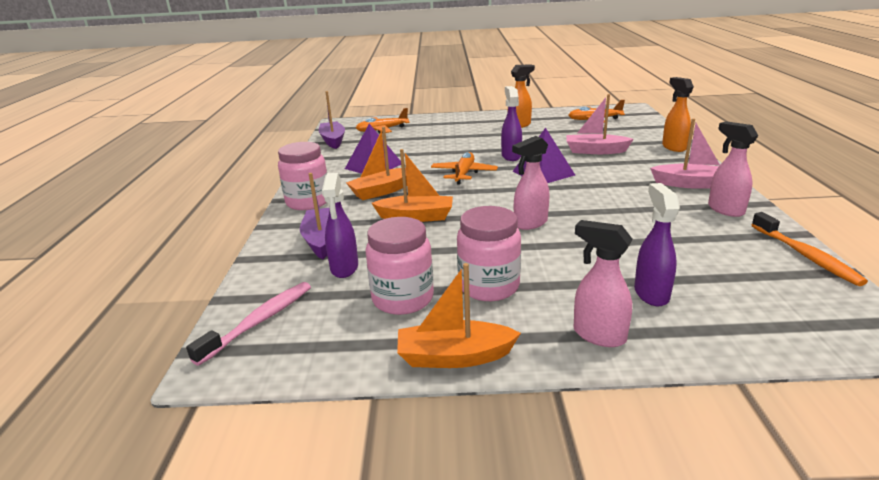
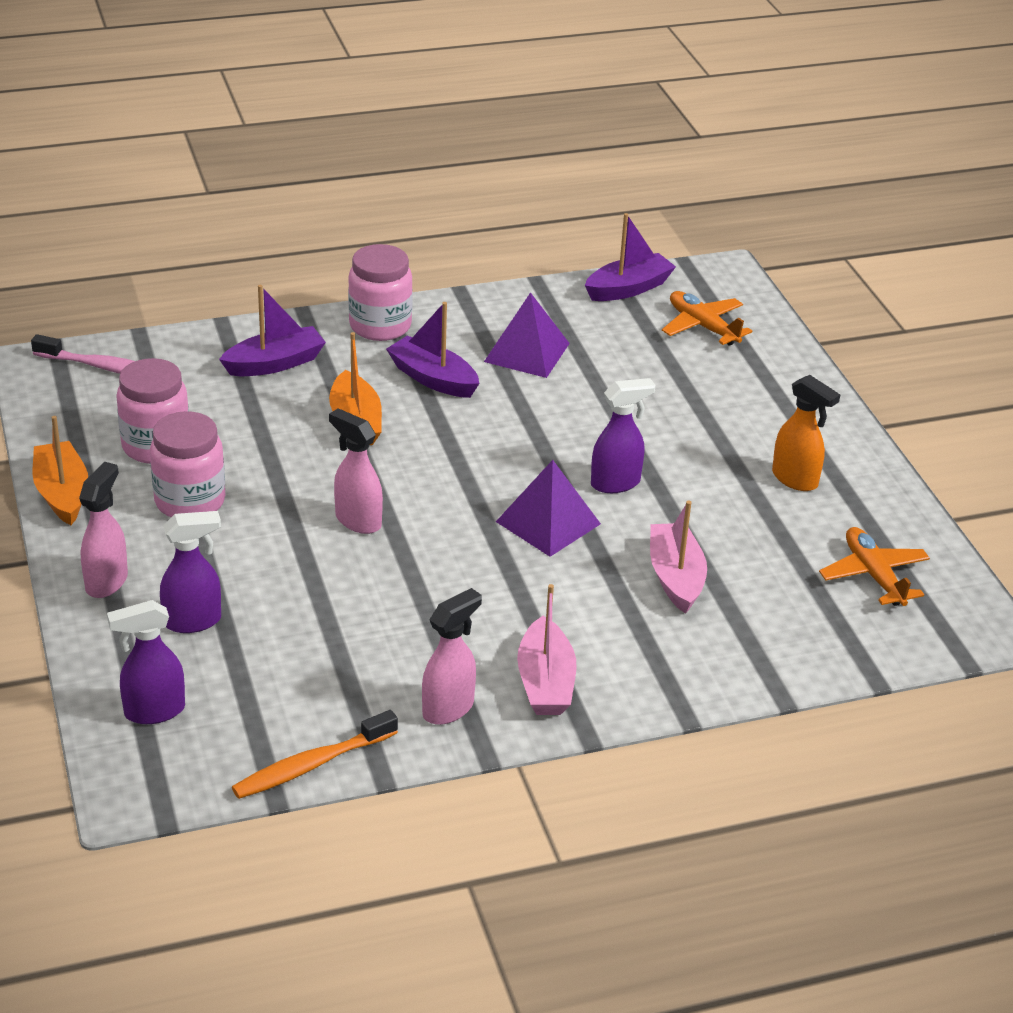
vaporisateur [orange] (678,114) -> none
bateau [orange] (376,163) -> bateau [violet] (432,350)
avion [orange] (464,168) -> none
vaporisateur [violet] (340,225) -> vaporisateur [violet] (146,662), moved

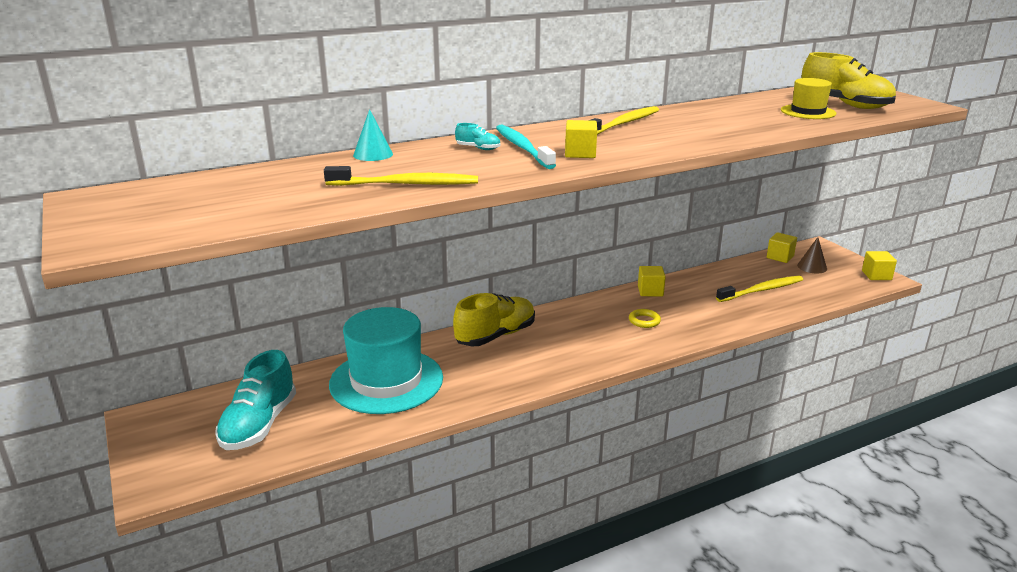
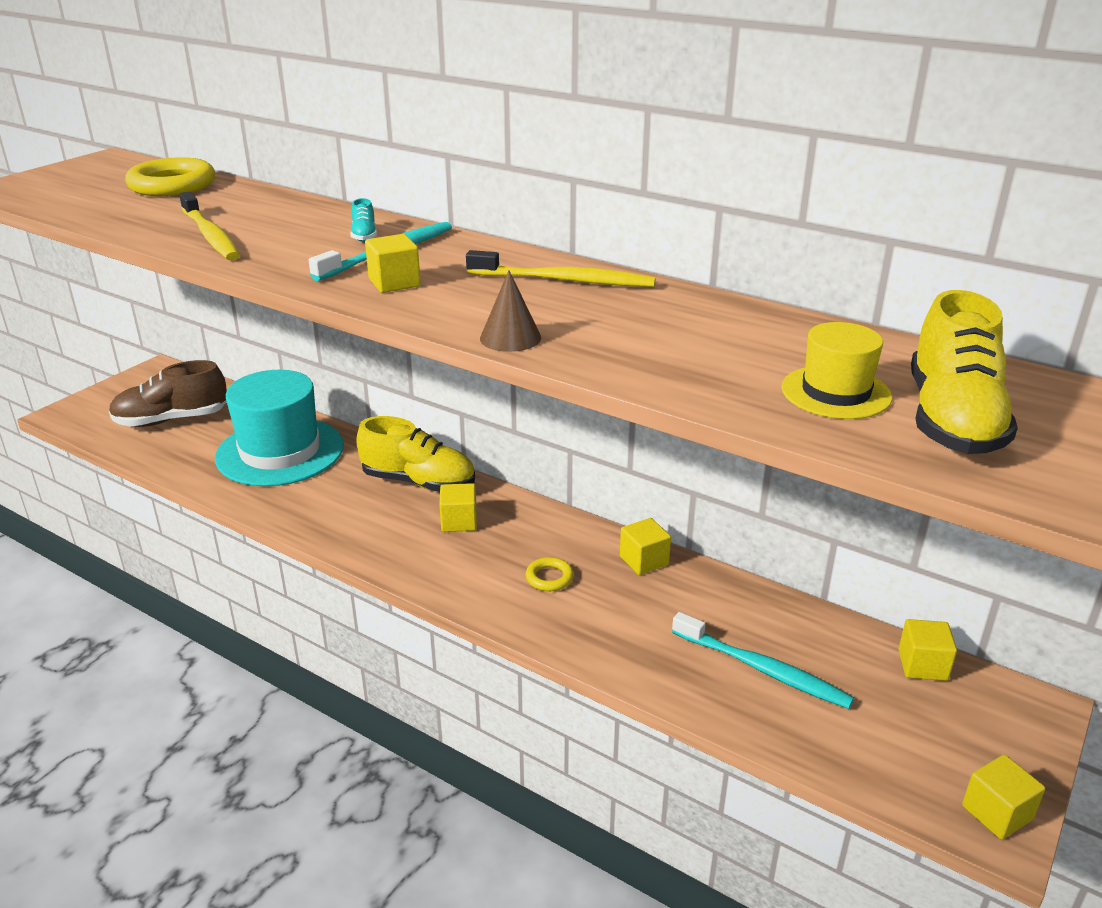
cône [turquoise] (373,135) -> none
cône [marron] (812,255) -> cône [marron] (510,311), moved
brosse à dents [jaune] (759,289) -> brosse à dents [turquoise] (763,660)
chaussure [turquoise] (255,400) -> chaussure [marron] (168,393)
none -> anneau [jaune] (170,176)
none -> cube [jaune] (458,507)

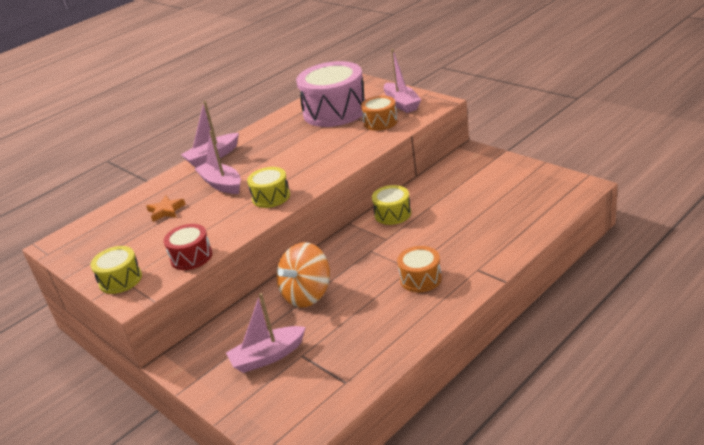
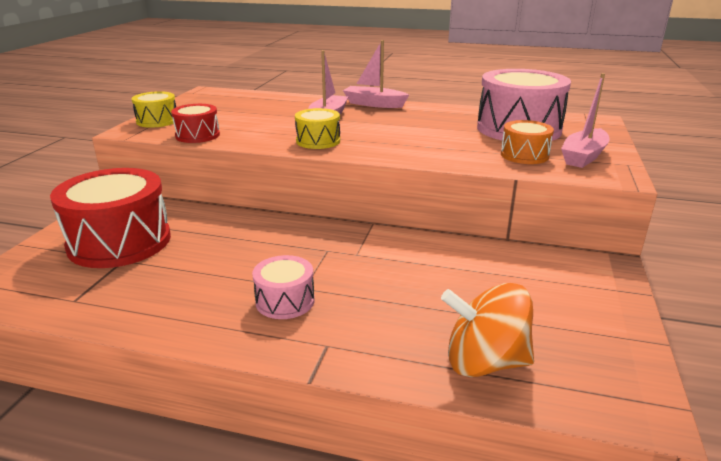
tambour [jaune] (391,205) -> none
étoile [orange] (165,209) -> none
toupie [orange] (303,275) -> toupie [orange] (487,330), moved
tambour [orange] (419,269) -> tambour [rose] (283,287)
bateau [rose] (266,333) -> tambour [rouge] (110,218)

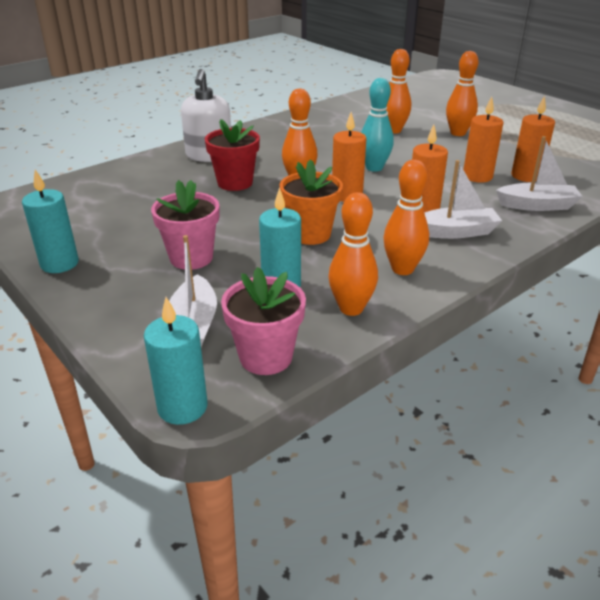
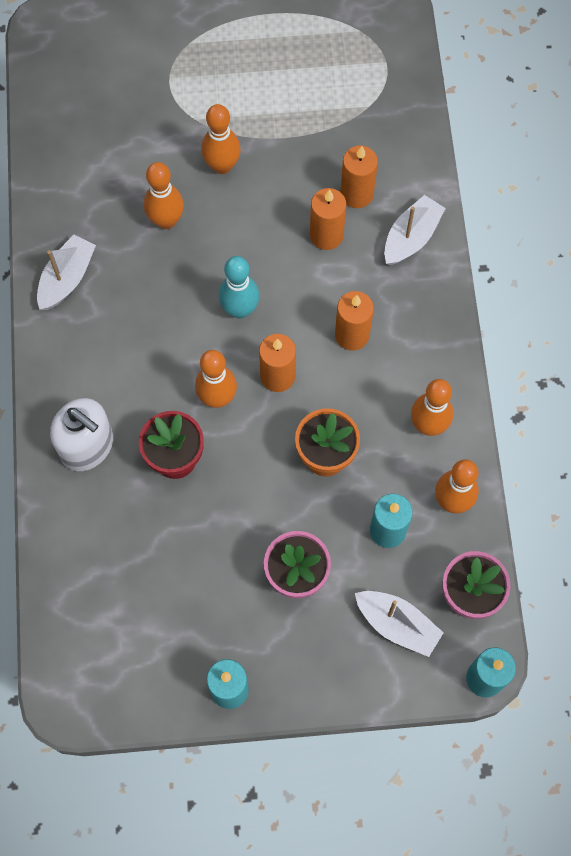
bateau [blanc] (463,199) -> bateau [blanc] (66,272), moved

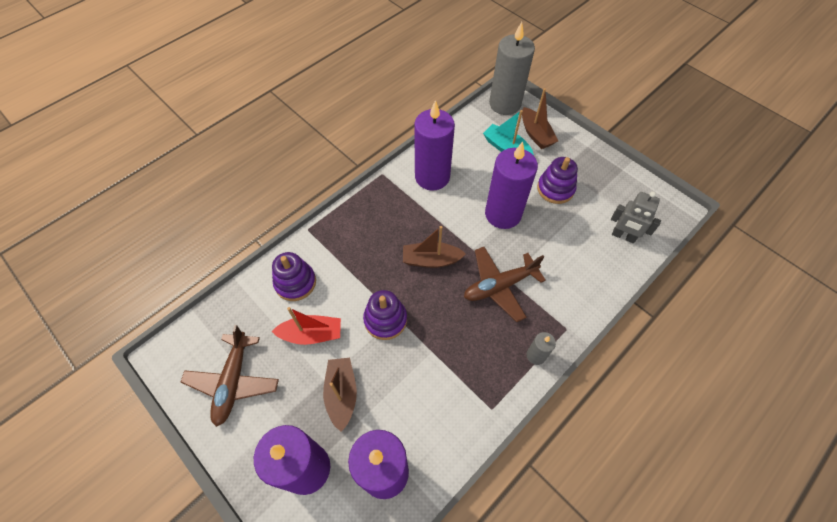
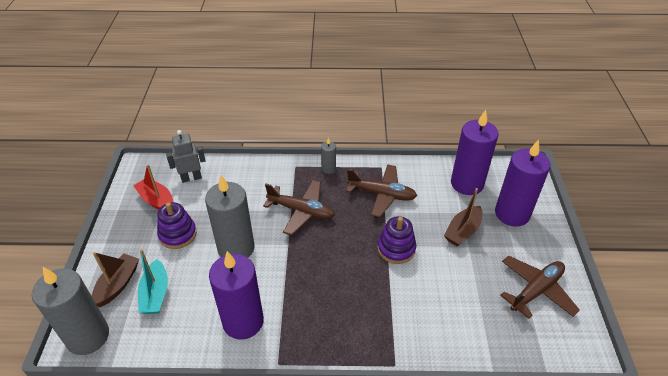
bougie [violet] (511,185) -> bougie [gris] (230,216)
robot [gris] (636,217) -> robot [gris] (186,156), 90 degrees counterclockwise
bateau [marron] (434,247) -> none
jouet à empiler [violet] (294,276) -> none
bateau [rouge] (306,326) -> bateau [rouge] (153,187), moved
none -> avion [marron] (381,191)

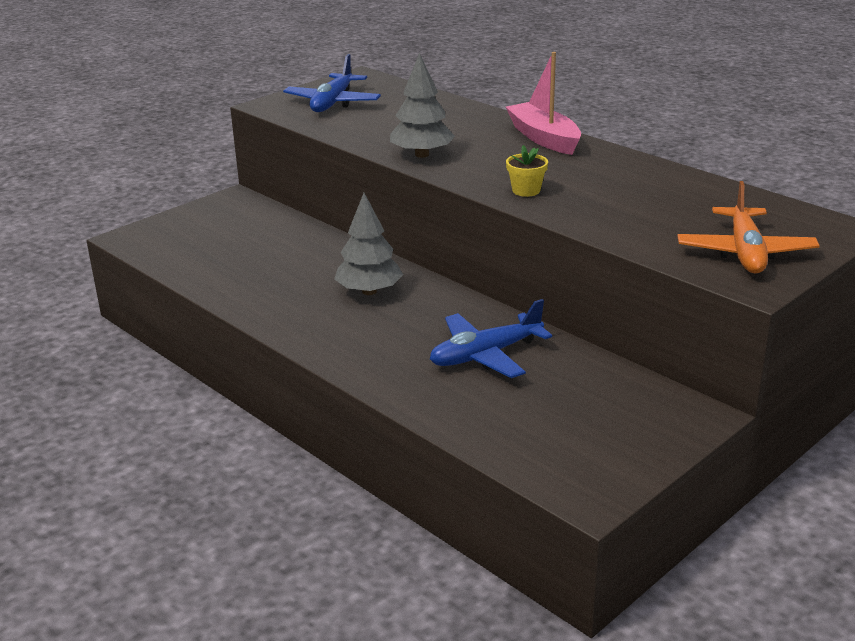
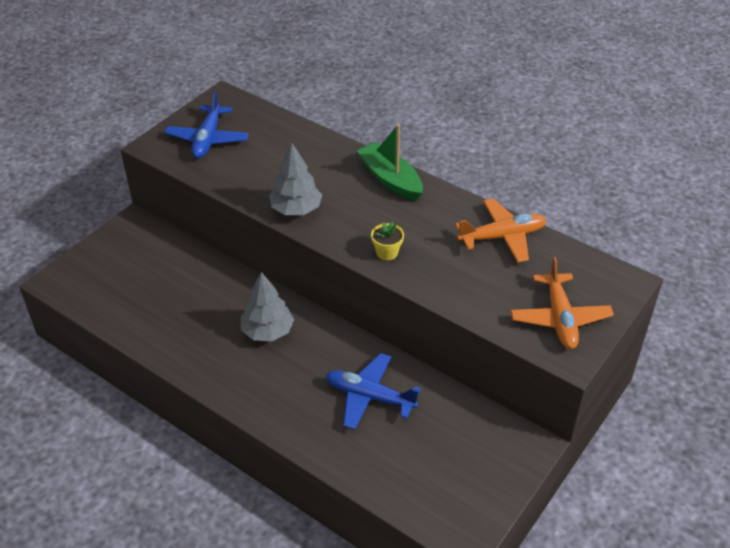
bateau [rose] (543,103) -> bateau [vert] (390,162)
avion [bleu] (491,338) -> avion [bleu] (373,391), 60 degrees clockwise
none -> avion [orange] (500,230)

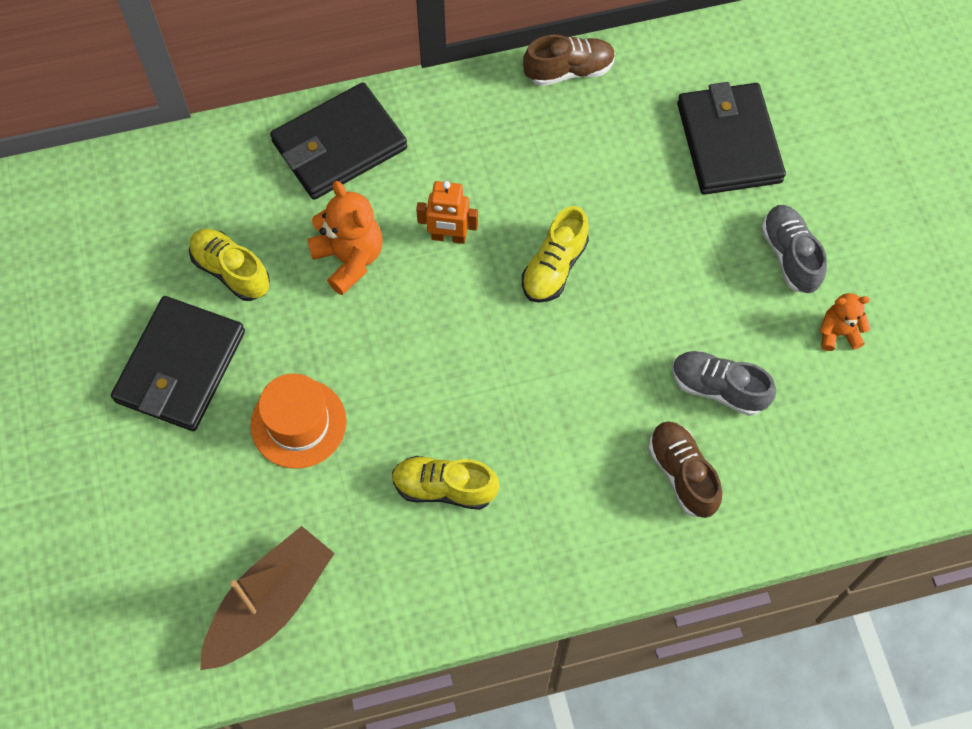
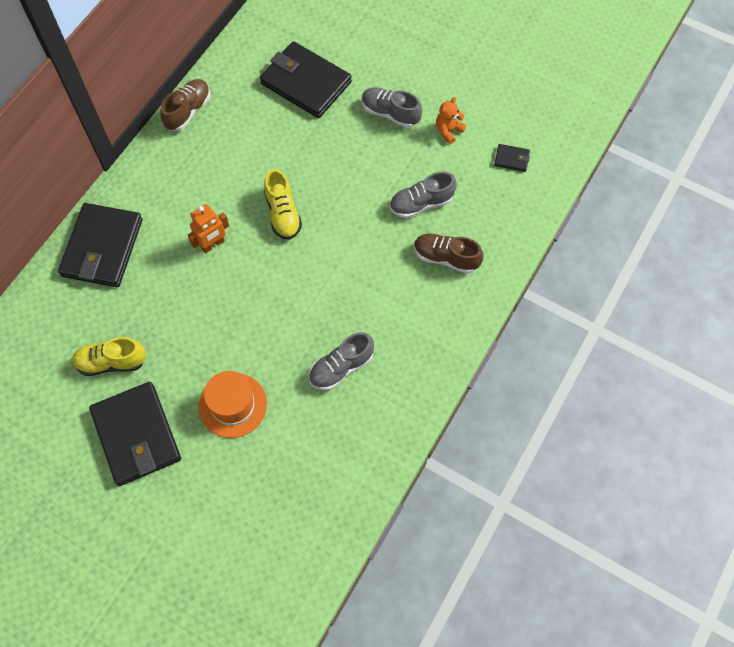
ours en peluche [orange] (345,238) -> none
chaussure [jaune] (445,483) -> chaussure [gris] (341,361)
bateau [marron] (267,598) -> none
none -> portefeuille [noir] (512,158)

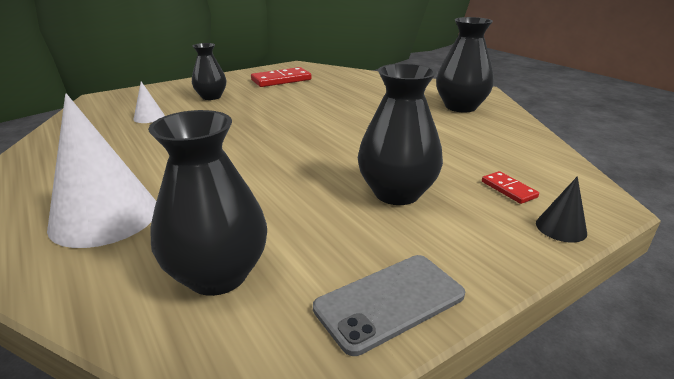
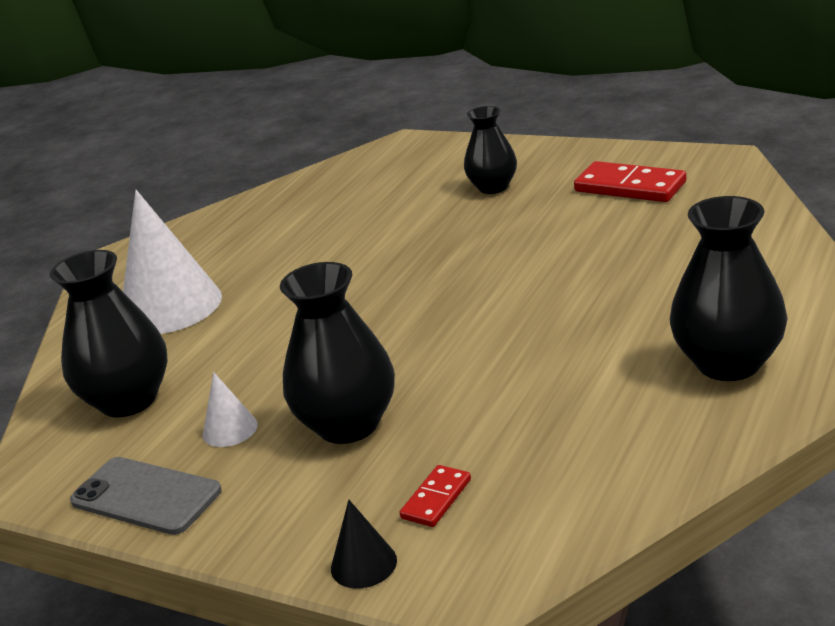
cône [blanc] (149,102) -> cône [blanc] (230,409), moved

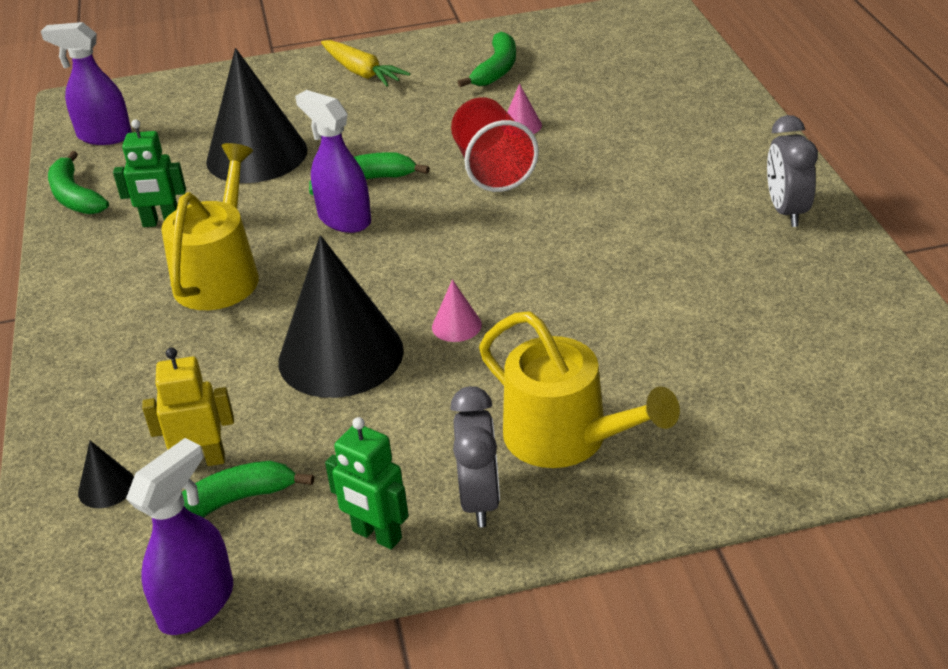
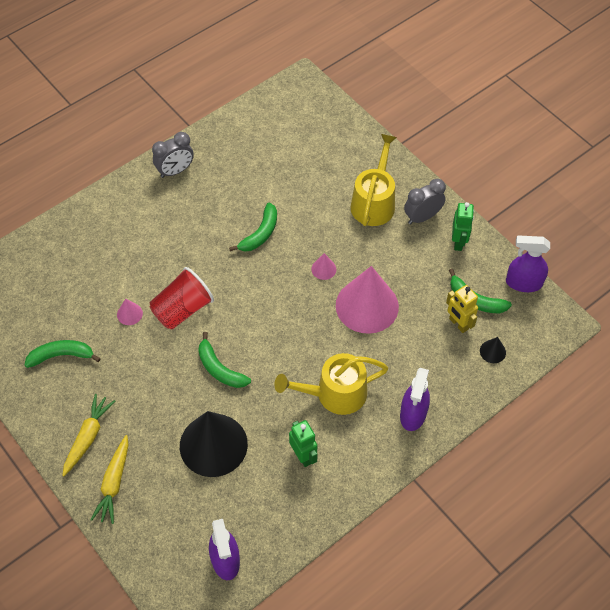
vaporisateur [violet] (333,161) -> vaporisateur [violet] (415,399), moved
banane [vert] (78,182) -> banane [vert] (253,227), moved
cône [noir] (341,316) -> cône [rose] (367,300)
none -> carotte [jaune] (109,479)

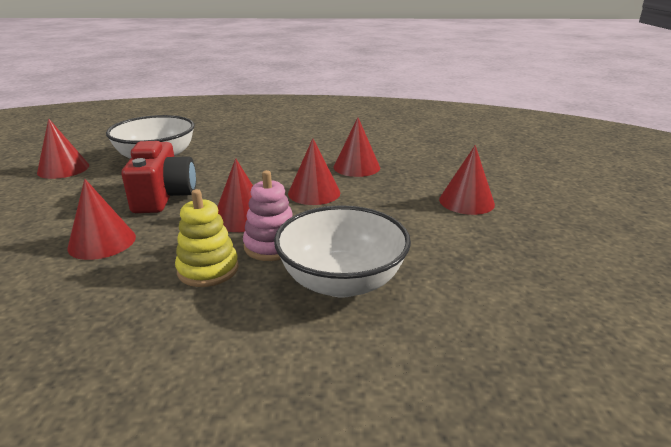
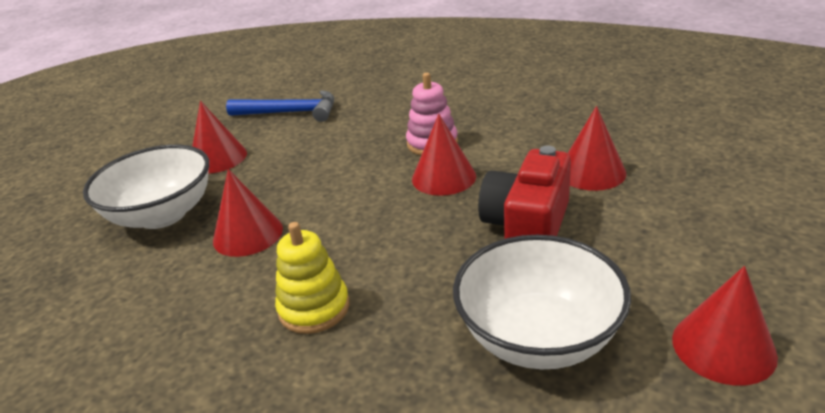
cône [rouge] (314,171) -> none
jouet à empiler [jaune] (207,238) -> jouet à empiler [jaune] (312,278), moved
bol [blanc] (342,251) -> bol [blanc] (146,186), moved
none -> marteau [bleu] (280,106)

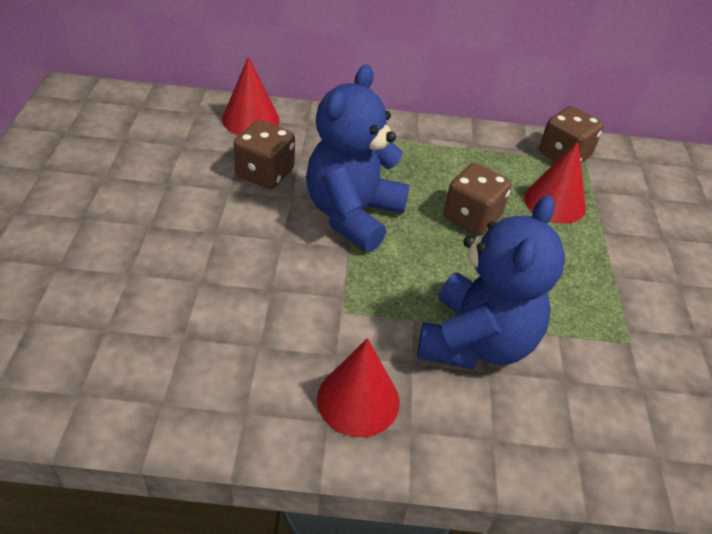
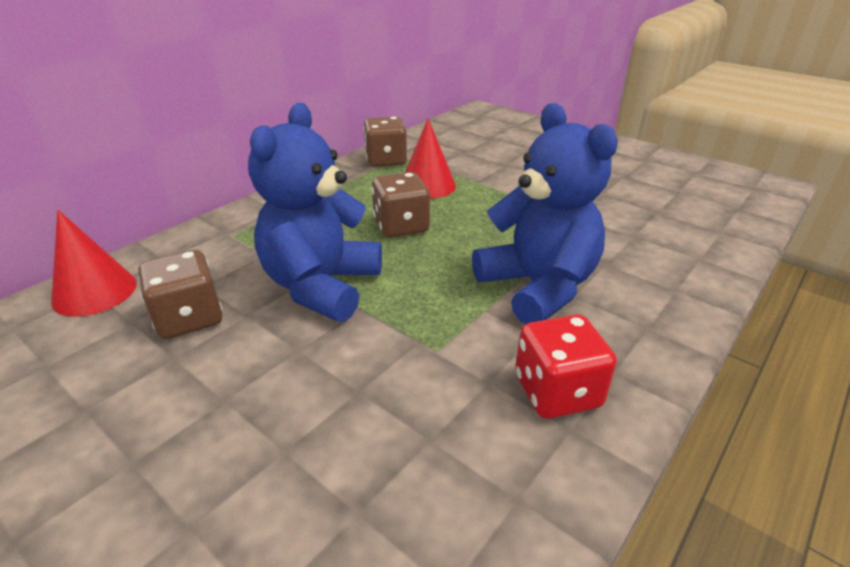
ours en peluche [bleu] (357,158) -> ours en peluche [bleu] (315,212), 45 degrees clockwise
cône [rouge] (358,387) -> dé [rouge] (566,366)

